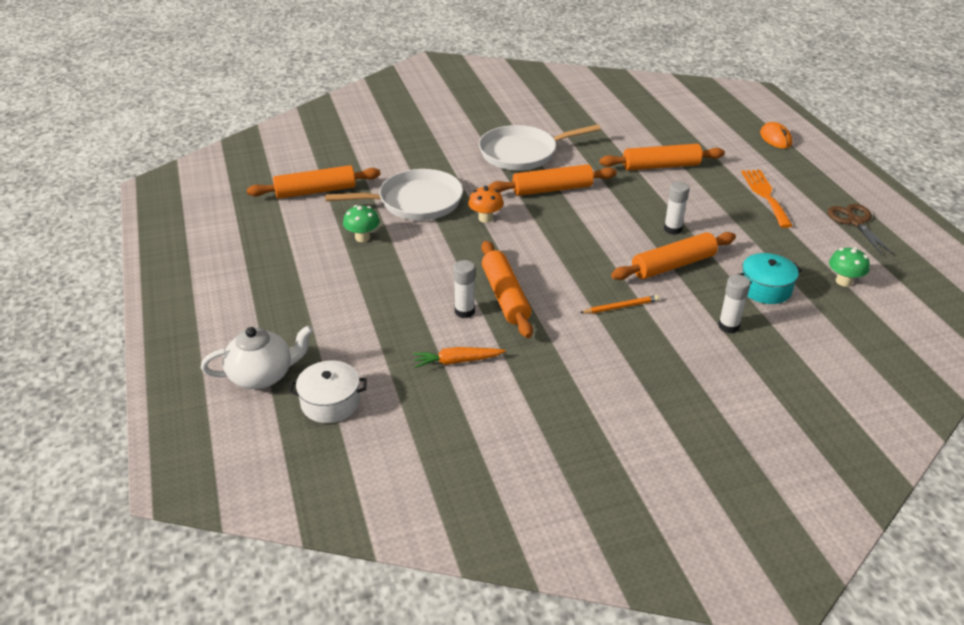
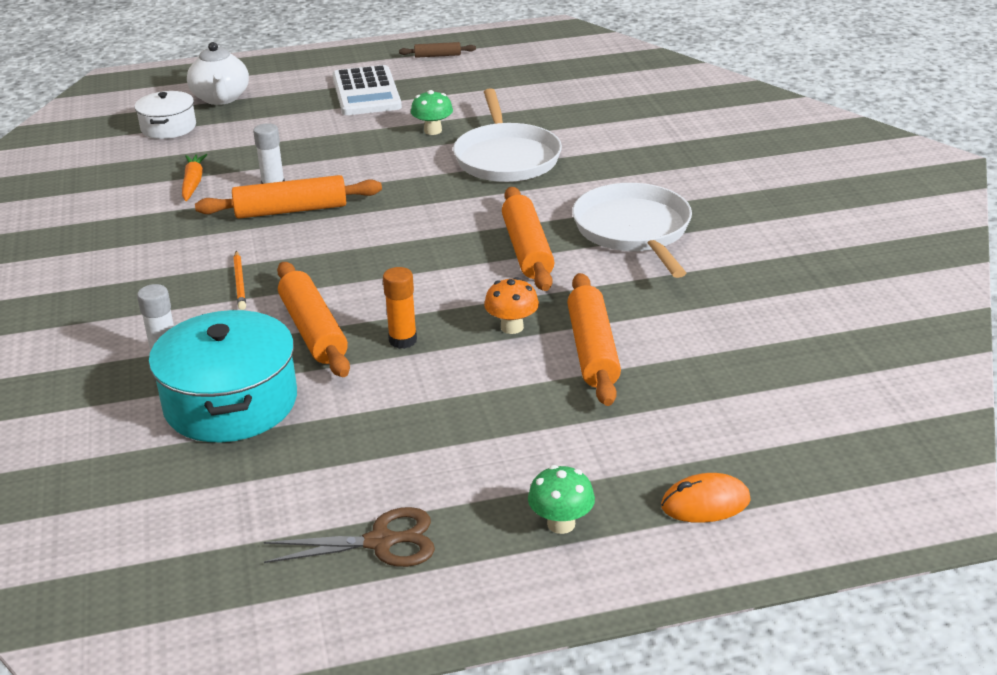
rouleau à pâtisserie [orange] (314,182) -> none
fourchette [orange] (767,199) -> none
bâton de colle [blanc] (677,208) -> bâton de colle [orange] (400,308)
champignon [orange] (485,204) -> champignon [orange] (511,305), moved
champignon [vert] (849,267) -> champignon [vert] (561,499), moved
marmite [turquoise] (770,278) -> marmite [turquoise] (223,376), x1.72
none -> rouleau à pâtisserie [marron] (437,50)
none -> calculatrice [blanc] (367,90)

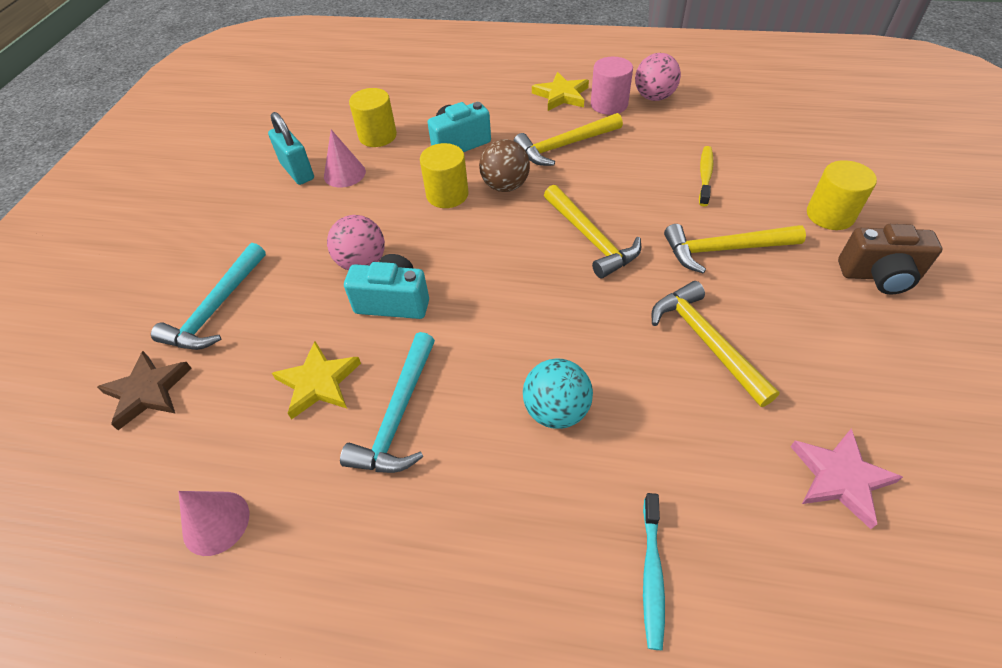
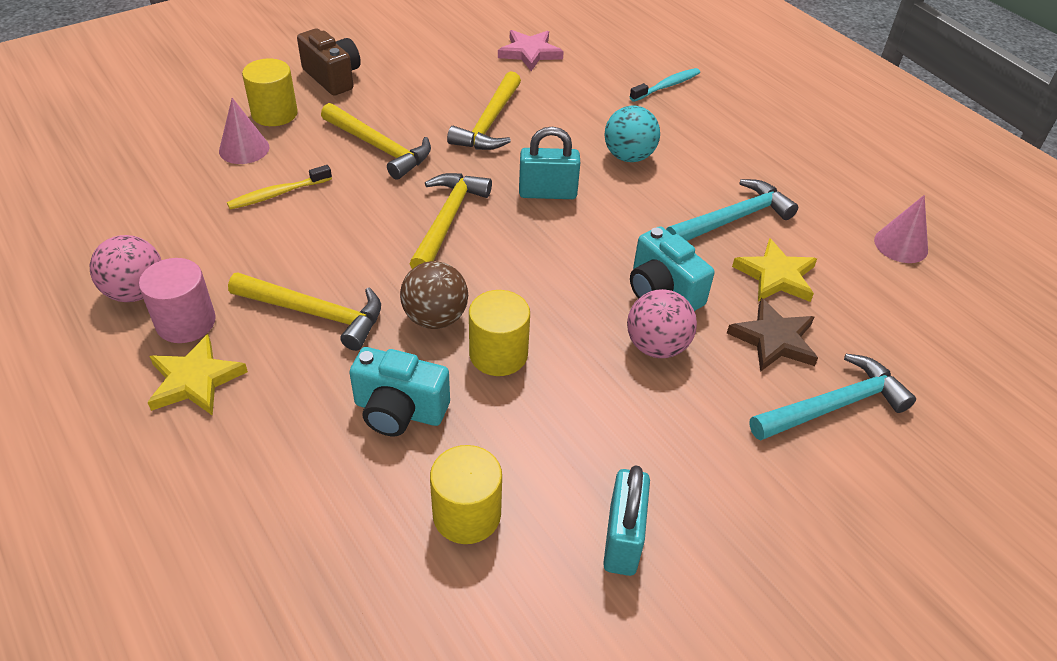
cône [rose] (345,159) -> cône [rose] (244,131), moved
étoile [marron] (144,390) -> étoile [marron] (772,335), moved
none -> cadenas [turquoise] (549,163)

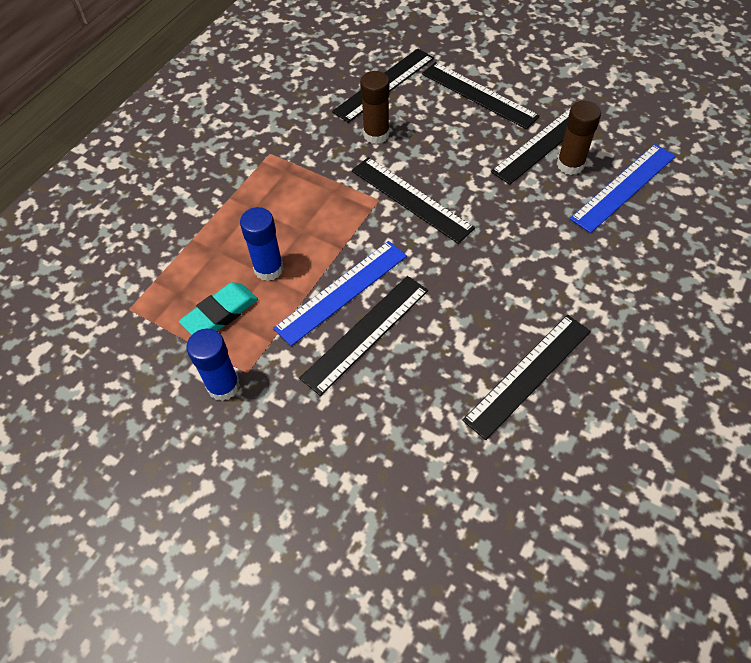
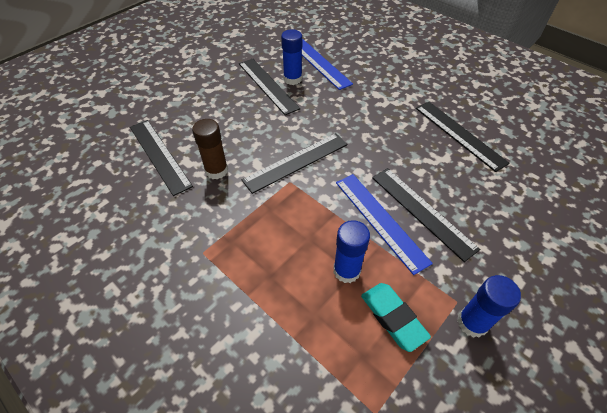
règle [noir] (481,95) -> none
bâton de colle [marron] (579,138) -> bâton de colle [bleu] (291,57)

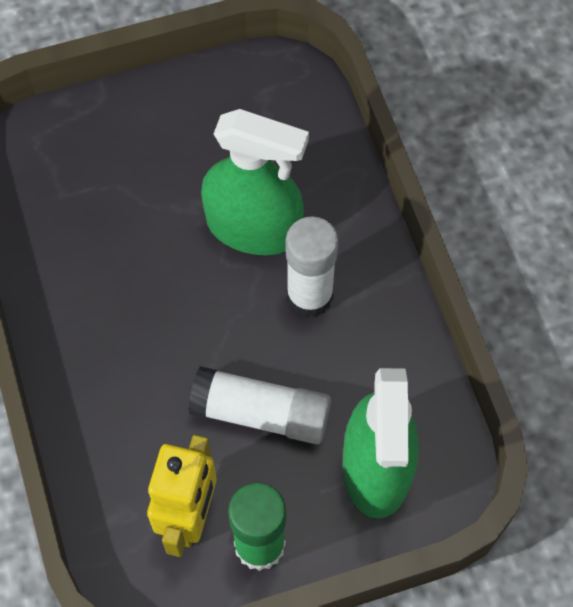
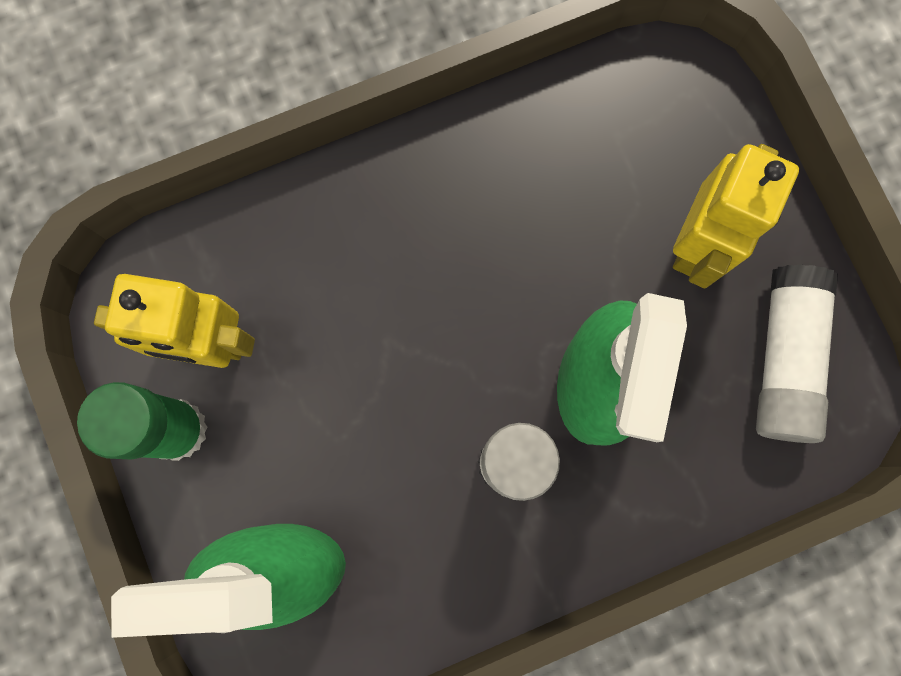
bâton de colle [blanc] (259,405) -> bâton de colle [blanc] (797,354), moved
none -> robot [jaune] (736,216)

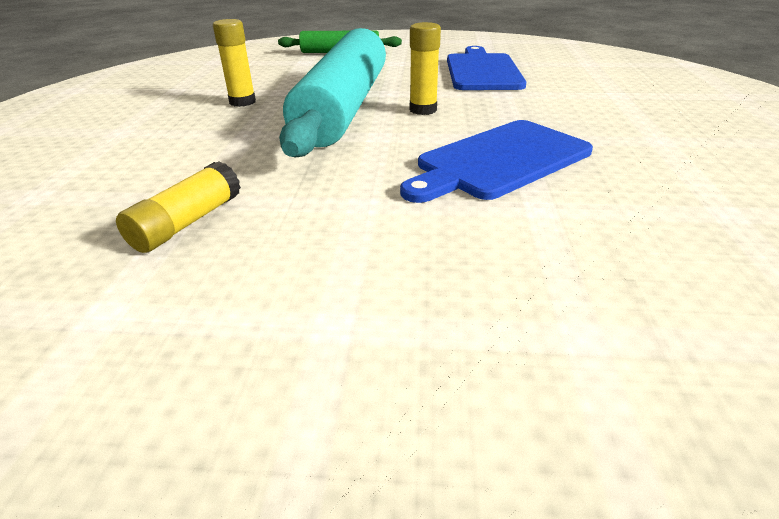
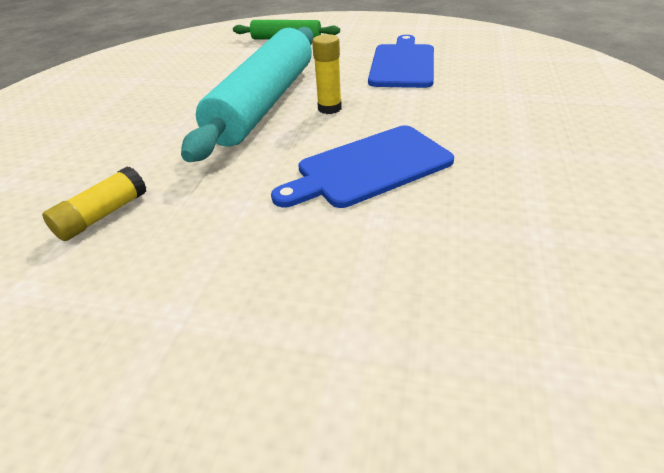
bâton de colle [jaune] (234,63) -> none

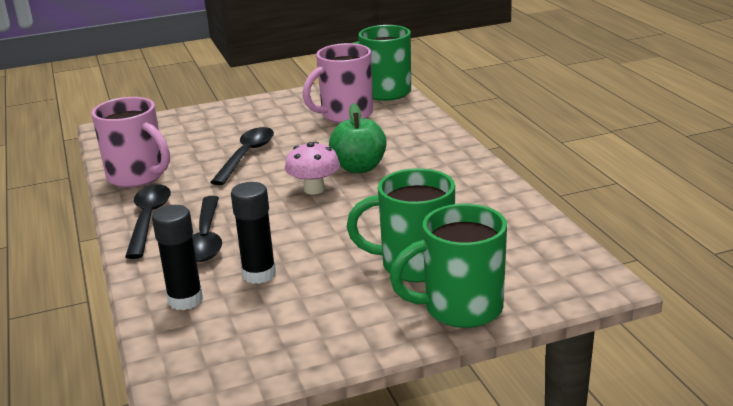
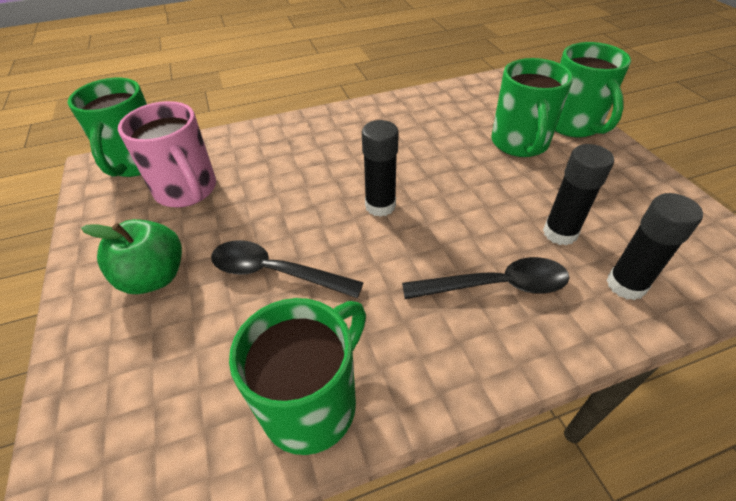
tasse [rose] (130,142) -> tasse [vert] (297,376)
pomme [vert] (357,138) -> pomme [vert] (131,256), moved
champignon [rose] (312,167) -> bâton de colle [noir] (380,168)
cuillère [noir] (148,221) -> none

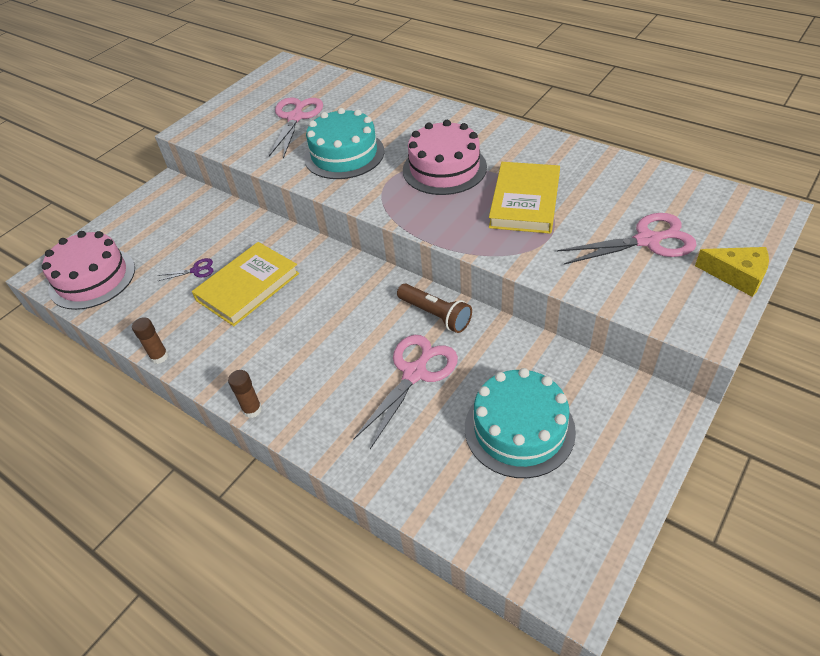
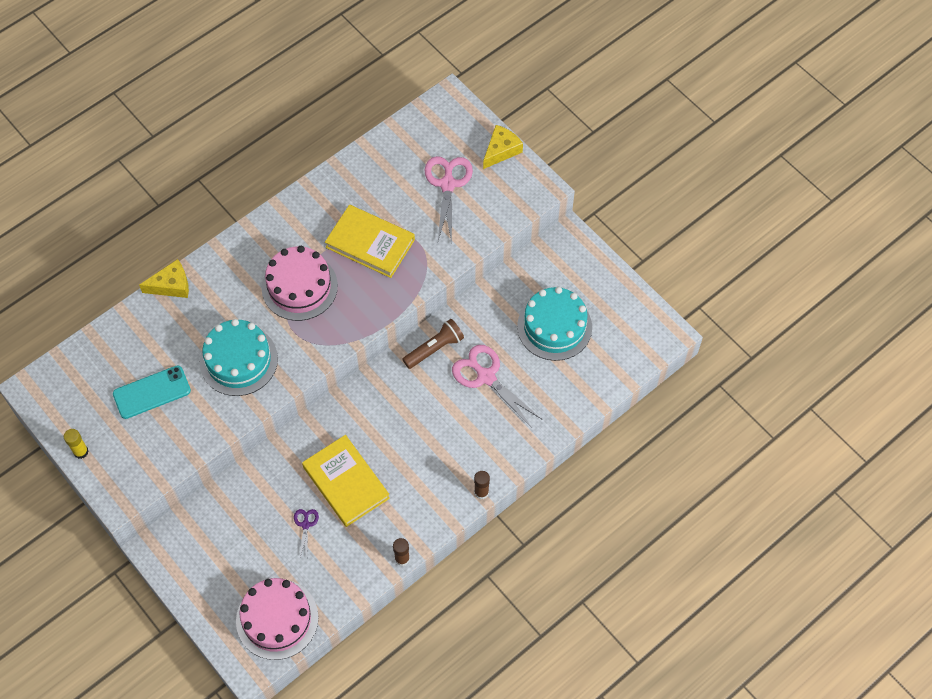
ciseaux [rose] (296,127) -> téléphone [turquoise] (152,392)
none -> fromage [jaune] (164,278)
none -> bâton de colle [jaune] (76,444)

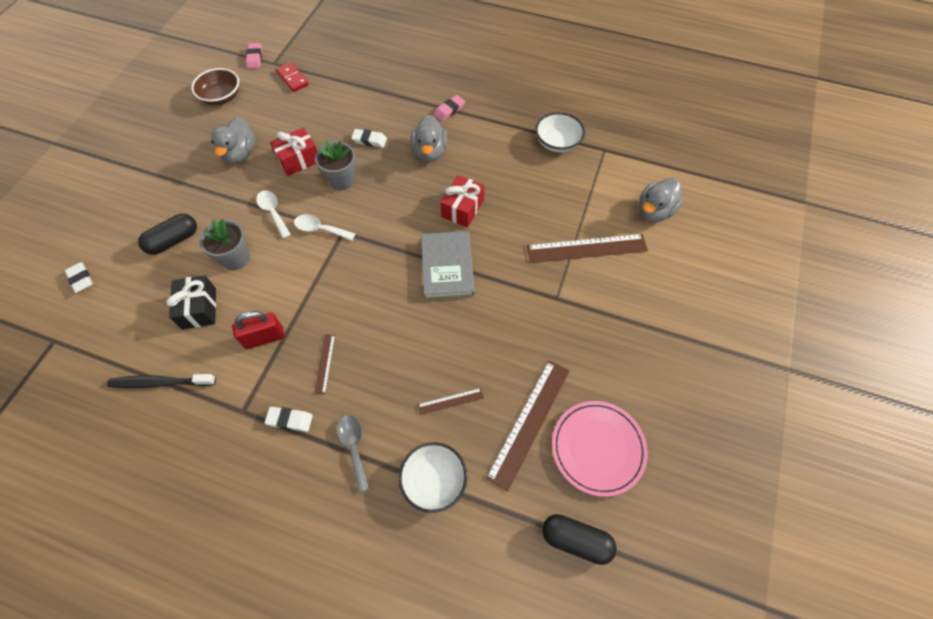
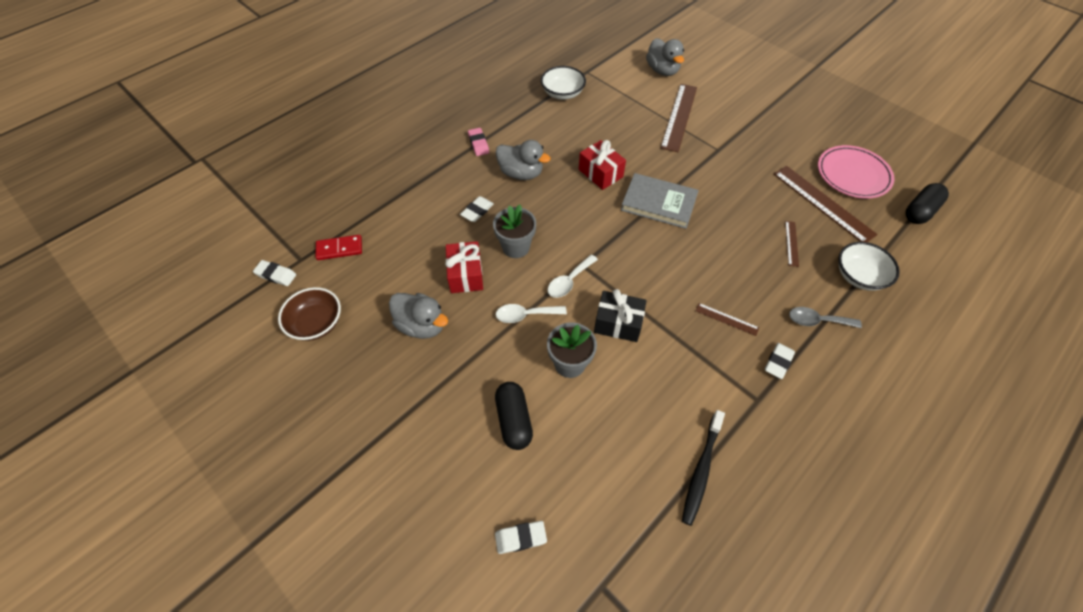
gomme [rose] (254,55) -> gomme [blanc] (274,273)
cadeau [noir] (191,302) -> cadeau [noir] (620,315), moved
cadenas [rouge] (258,330) -> none

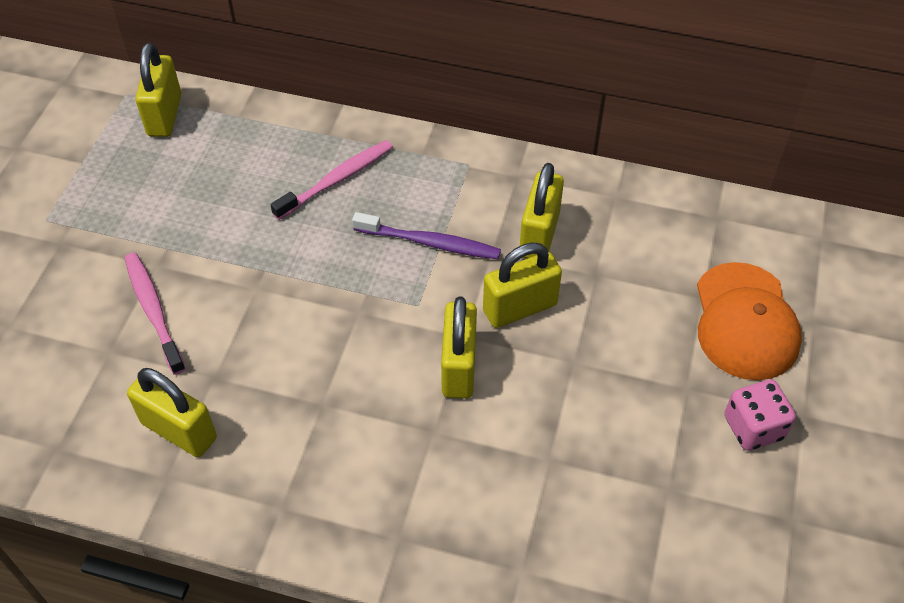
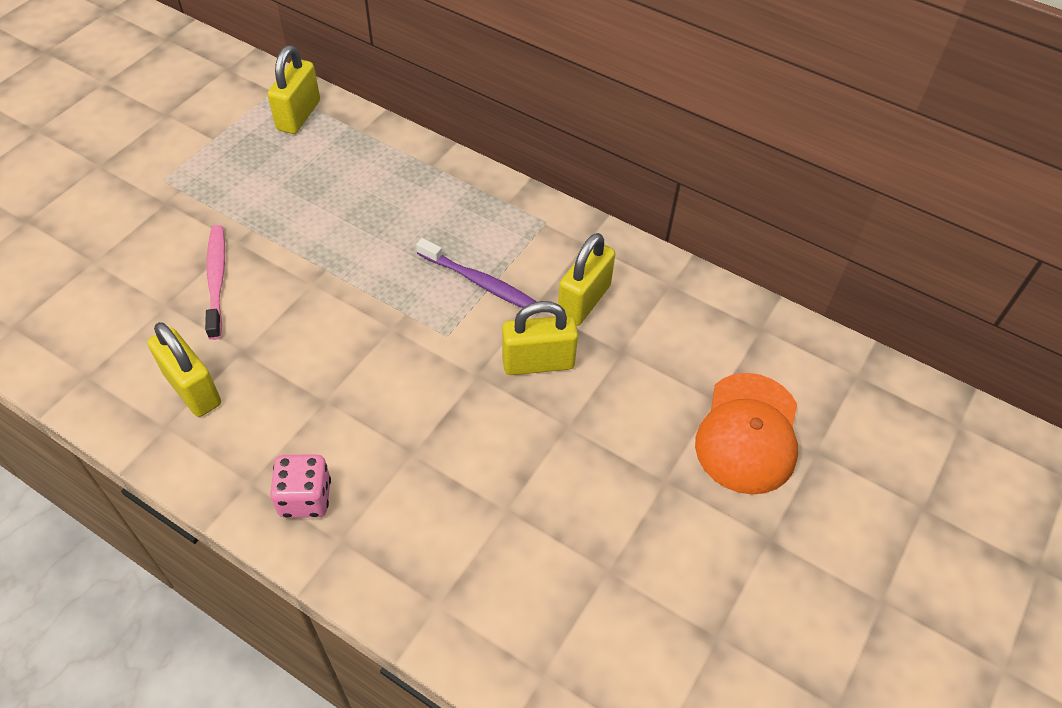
brosse à dents [rose] (331,180) -> none
cadenas [jaune] (459,347) -> none
dé [rose] (760,415) -> dé [rose] (300,486), moved

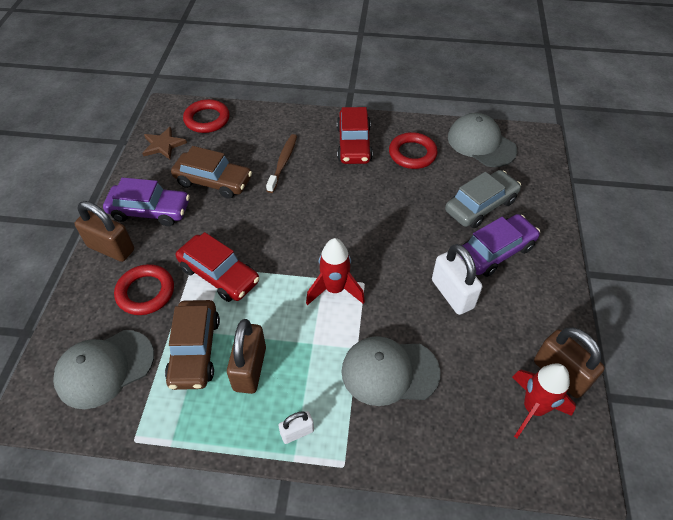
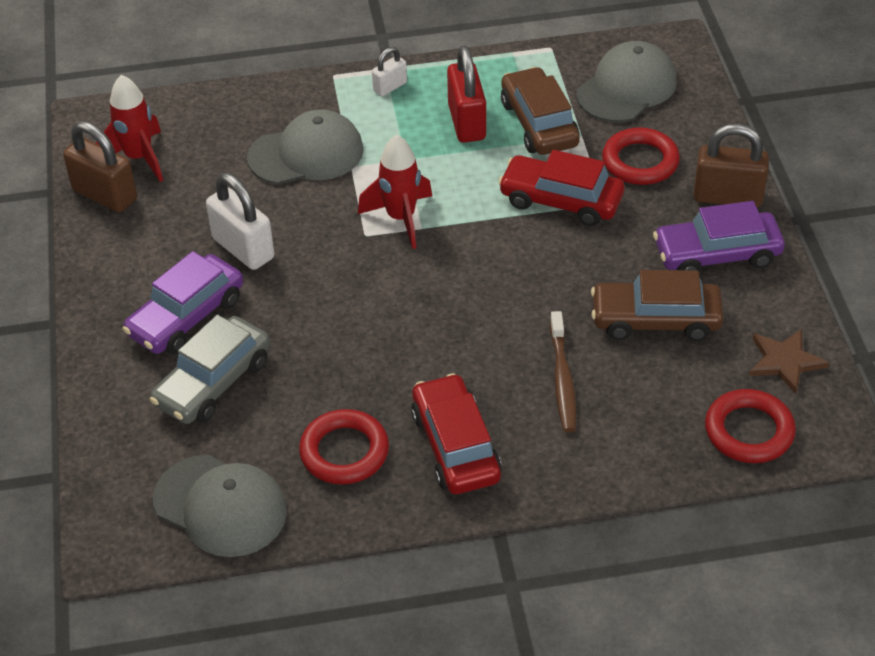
cadenas [marron] (246,356) -> cadenas [rouge] (466,94)

